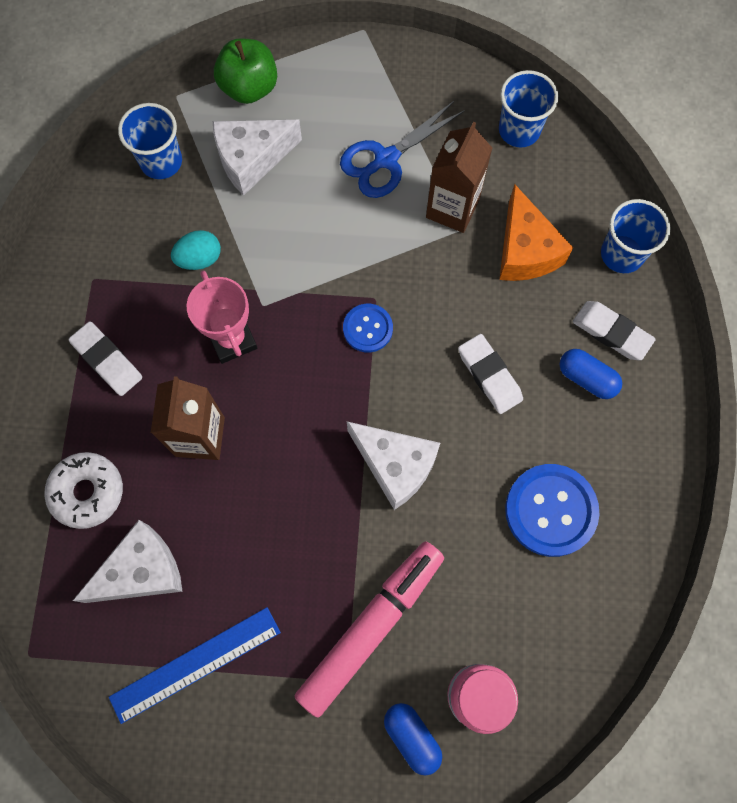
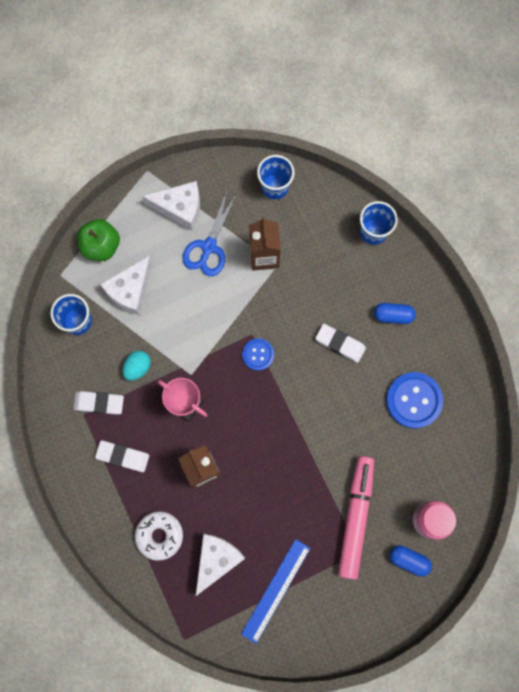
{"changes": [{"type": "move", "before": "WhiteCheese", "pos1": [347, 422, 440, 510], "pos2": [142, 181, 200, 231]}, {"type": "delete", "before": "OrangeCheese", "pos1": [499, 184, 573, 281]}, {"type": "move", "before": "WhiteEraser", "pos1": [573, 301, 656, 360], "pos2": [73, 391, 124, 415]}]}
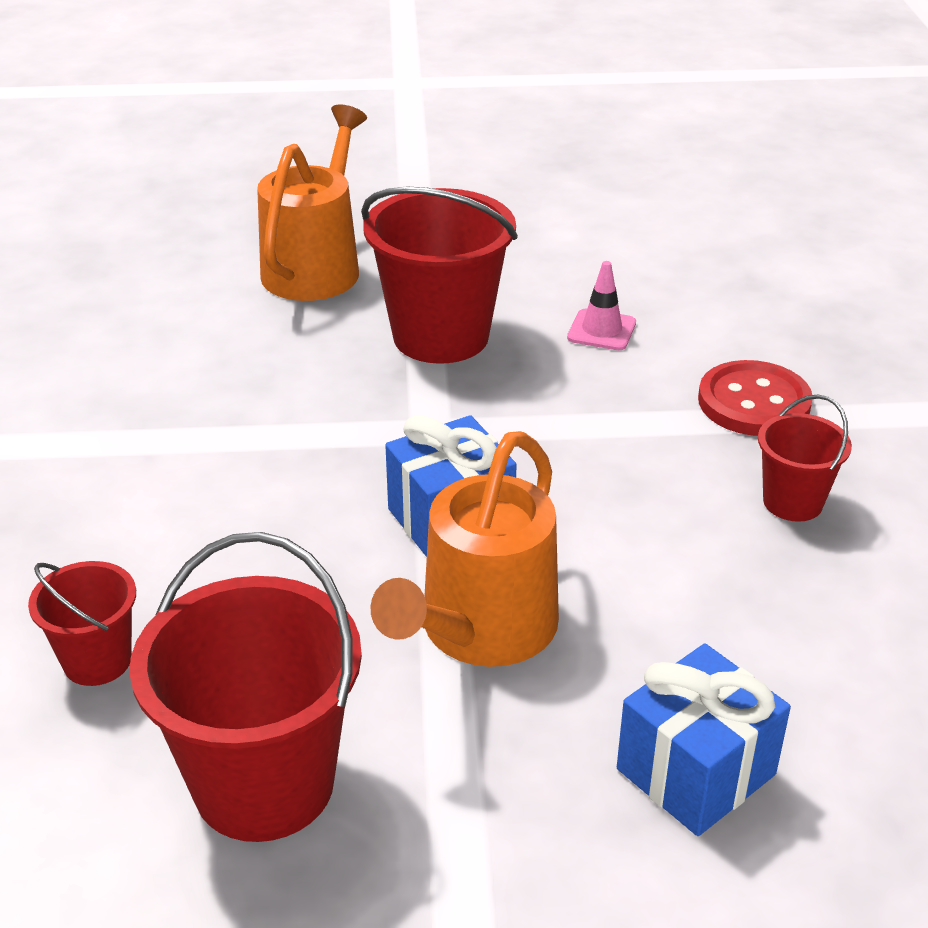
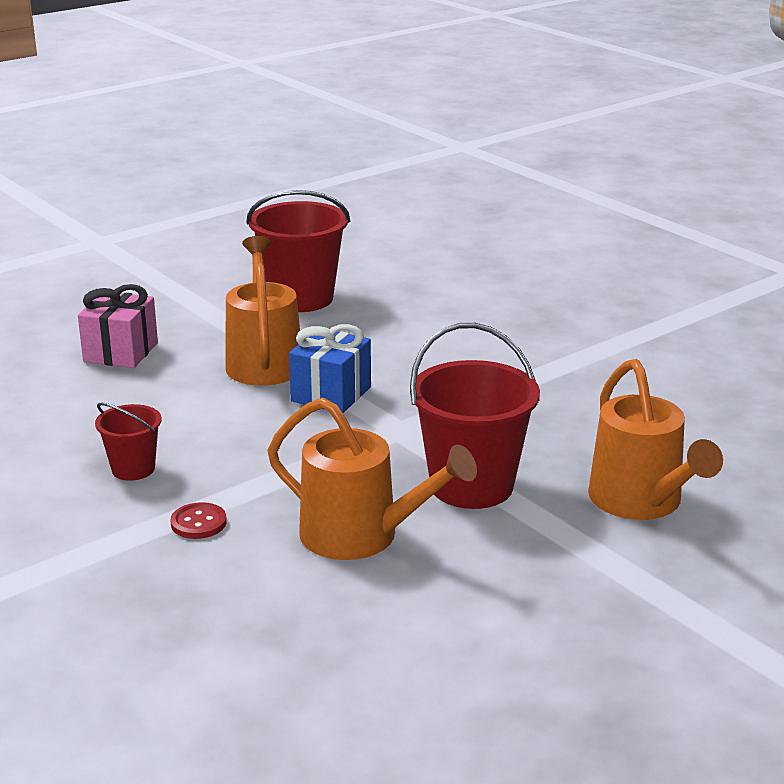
{"changes": [{"type": "delete", "before": "RedBucket", "pos1": [28, 561, 136, 686]}, {"type": "replace", "before": "PinkTrafficCone", "after": "OrangeWateringCan", "pos1": [567, 261, 636, 350], "pos2": [267, 397, 477, 560]}, {"type": "recolor", "before": "BlueGift", "after": "PinkGift", "pos1": [617, 643, 791, 836], "pos2": [78, 284, 158, 368]}, {"type": "resize", "before": "RedButton", "pos1": [698, 360, 812, 436], "pos2": [170, 502, 227, 539], "scale": 0.59}]}
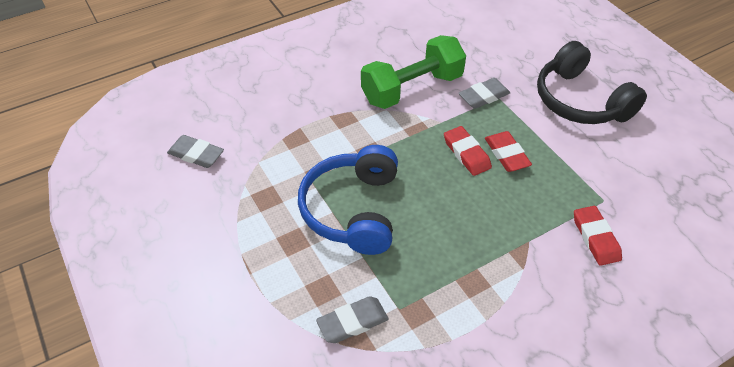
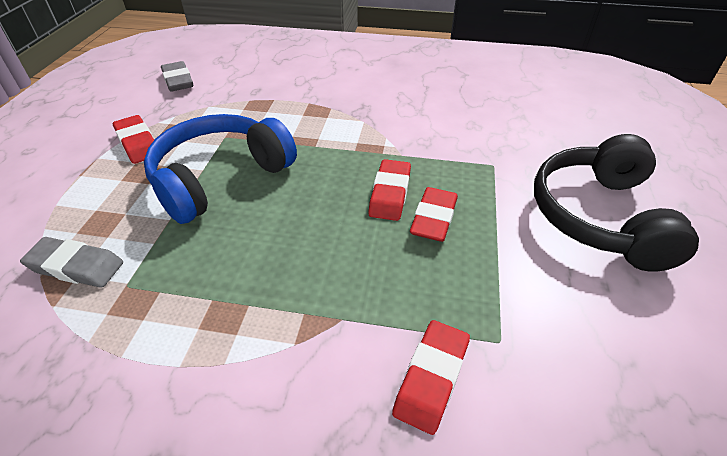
{"changes": [{"type": "delete", "before": "GreenDumbbell", "pos1": [361, 35, 466, 109]}, {"type": "delete", "before": "GreyEraser", "pos1": [458, 78, 510, 109]}, {"type": "insert", "after": "RedEraser", "pos2": [113, 115, 154, 164]}]}
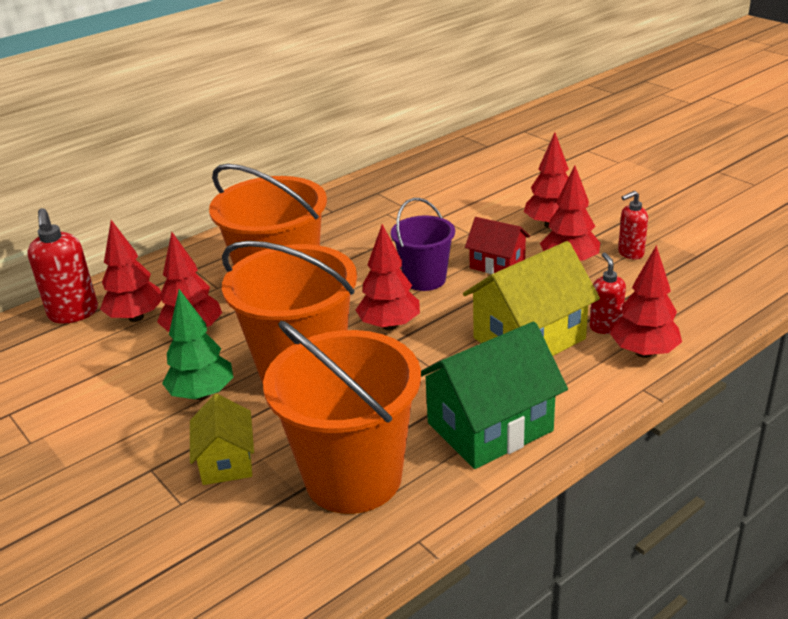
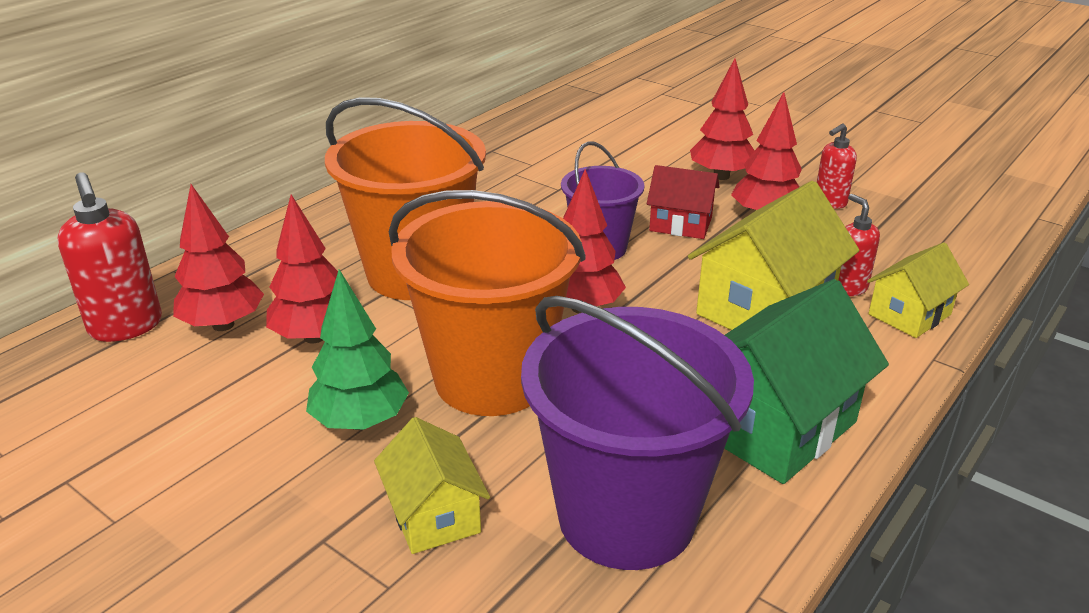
{"changes": [{"type": "recolor", "before": "OrangeBucket", "after": "PurpleBucket", "pos1": [263, 321, 421, 514], "pos2": [521, 296, 754, 570]}, {"type": "replace", "before": "RedTree", "after": "YellowHouse", "pos1": [610, 245, 682, 358], "pos2": [867, 242, 969, 338]}]}
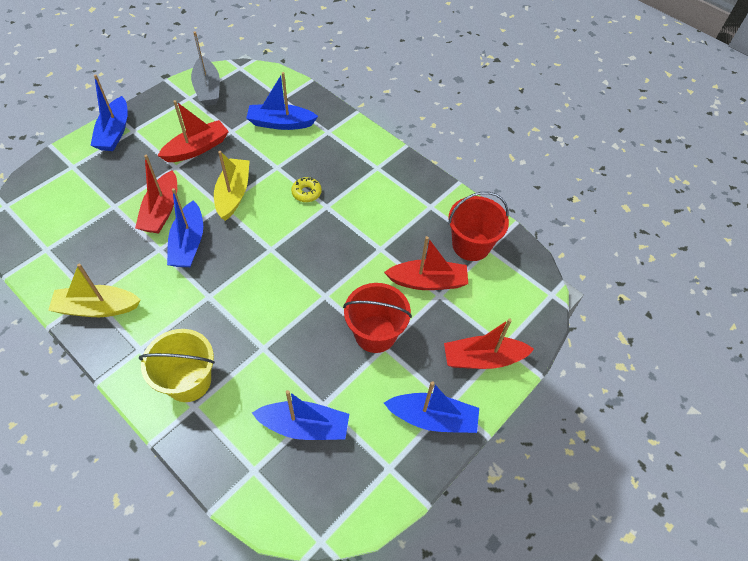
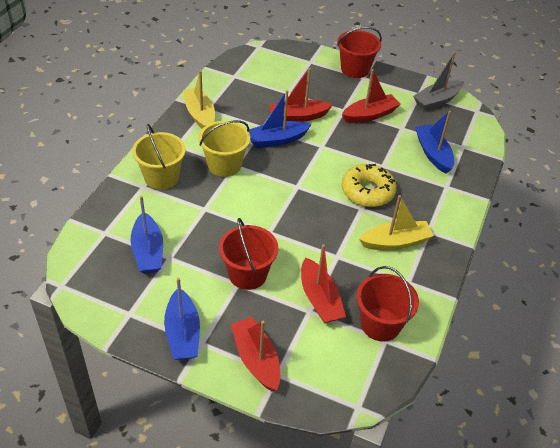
{"changes": [{"type": "replace", "before": "BlueBoat", "after": "RedBucket", "pos1": [90, 74, 128, 151], "pos2": [337, 27, 382, 78]}, {"type": "rotate", "before": "RedBoat", "pos1": [158, 100, 229, 162], "pos2": [342, 69, 400, 123], "turn": -60}, {"type": "move", "before": "YellowBoat", "pos1": [214, 151, 250, 221], "pos2": [359, 195, 434, 250]}, {"type": "resize", "before": "YellowDonut", "pos1": [291, 177, 322, 202], "pos2": [341, 164, 397, 207], "scale": 1.94}, {"type": "insert", "after": "YellowBucket", "pos2": [199, 120, 250, 177]}]}
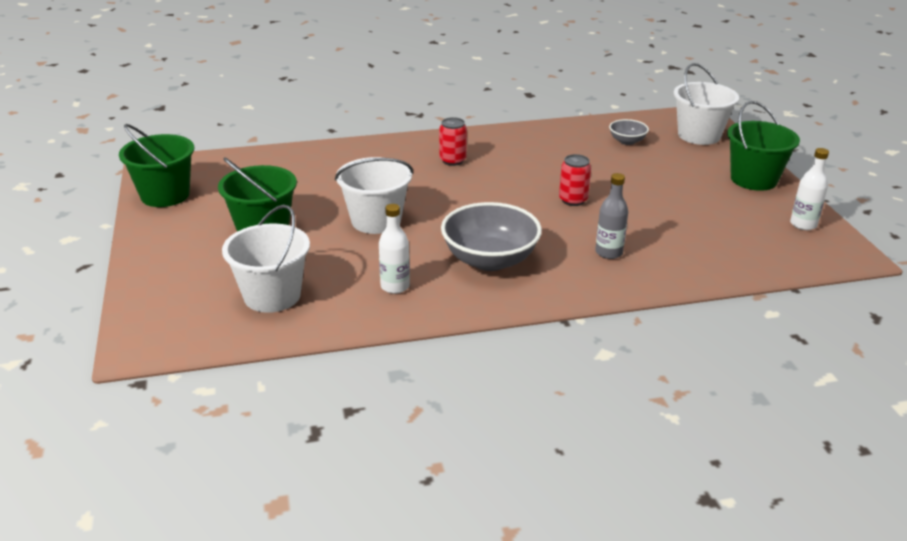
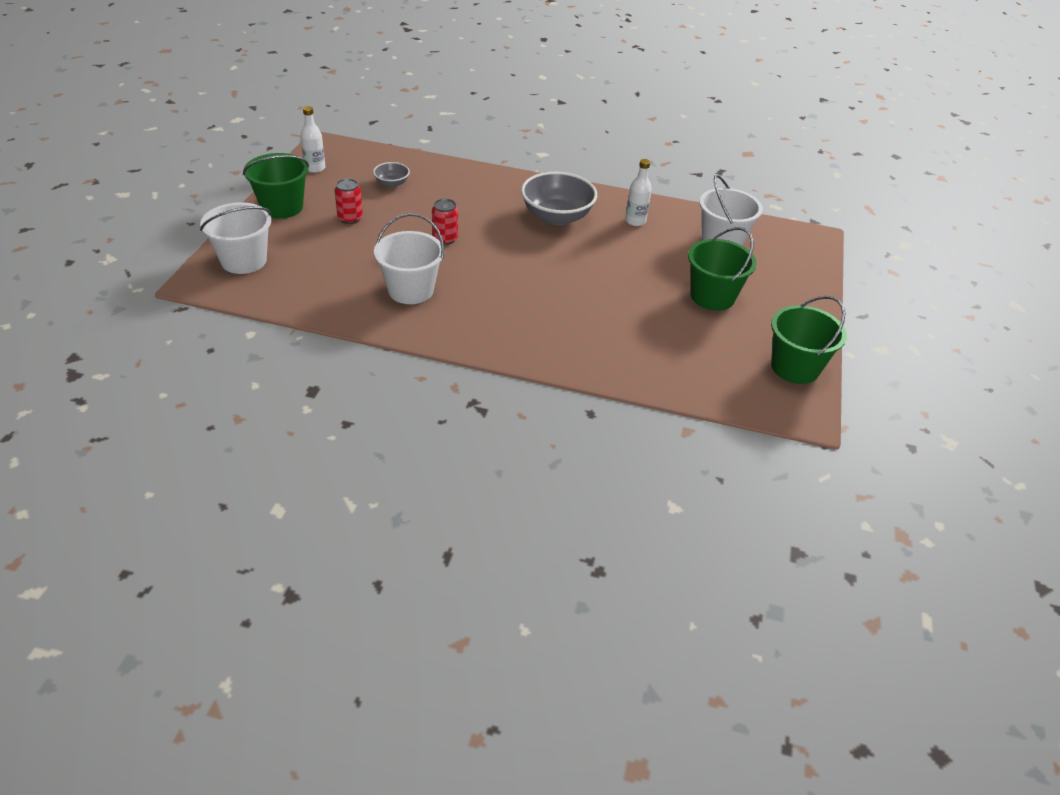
{"changes": [{"type": "move", "before": "WhiteBucket", "pos1": [335, 157, 413, 234], "pos2": [374, 213, 444, 304]}, {"type": "move", "before": "RedCan", "pos1": [439, 117, 467, 166], "pos2": [335, 178, 363, 224]}, {"type": "delete", "before": "GreyBottle", "pos1": [595, 173, 628, 259]}, {"type": "move", "before": "GreyBowl", "pos1": [609, 119, 649, 145], "pos2": [373, 162, 410, 188]}]}
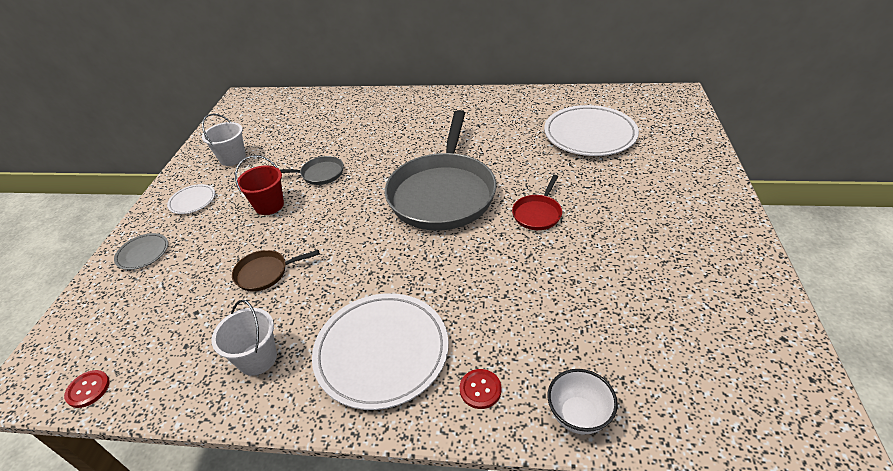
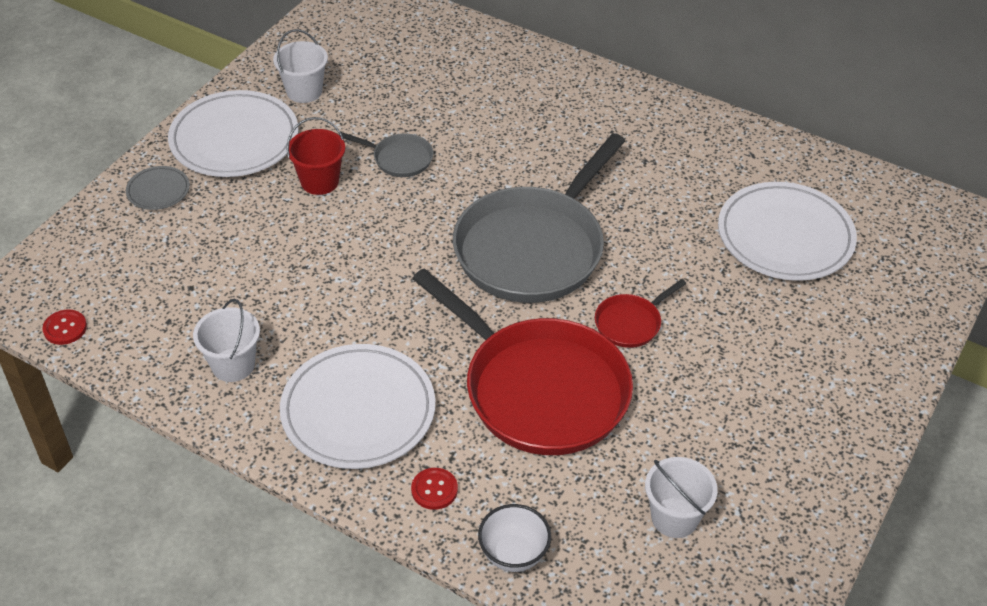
{"changes": [{"type": "resize", "before": "WhitePlate", "pos1": [167, 184, 215, 214], "pos2": [168, 90, 298, 177], "scale": 2.13}, {"type": "delete", "before": "BrownPan", "pos1": [232, 250, 320, 292]}, {"type": "insert", "after": "RedPan", "pos2": [412, 268, 633, 455]}, {"type": "insert", "after": "WhiteBucket", "pos2": [645, 457, 718, 538]}]}
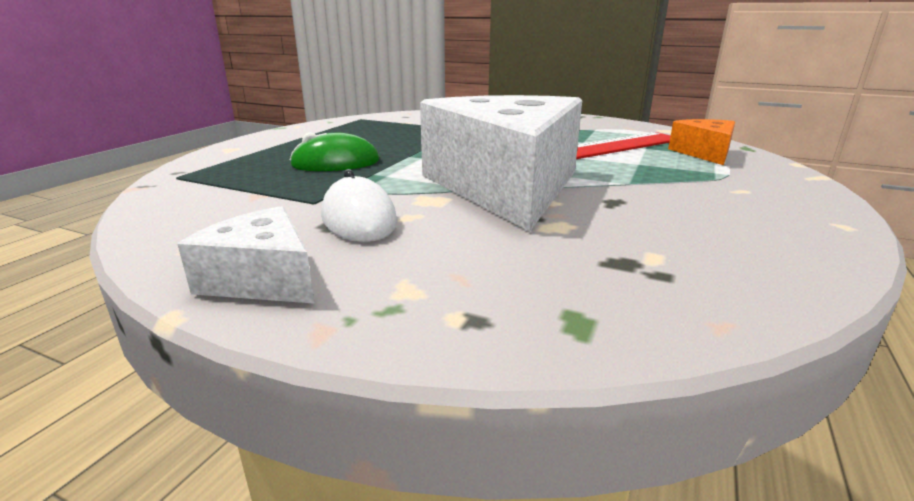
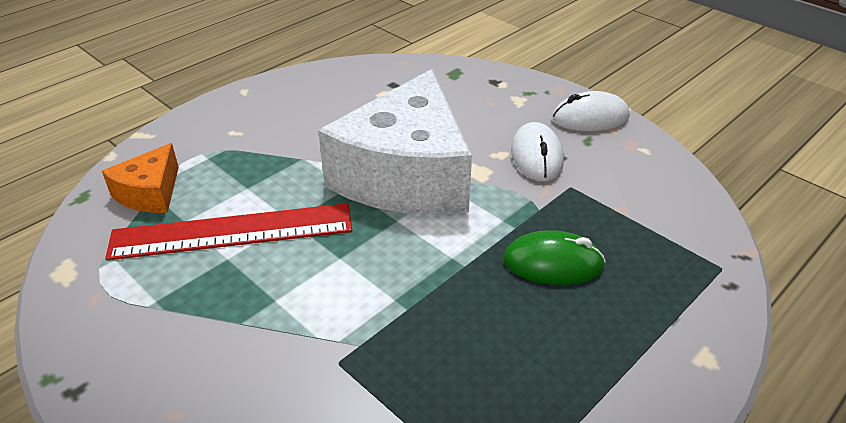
{"changes": [{"type": "replace", "before": "WhiteCheese", "after": "WhiteMouse", "pos1": [177, 206, 315, 304], "pos2": [552, 91, 630, 131]}]}
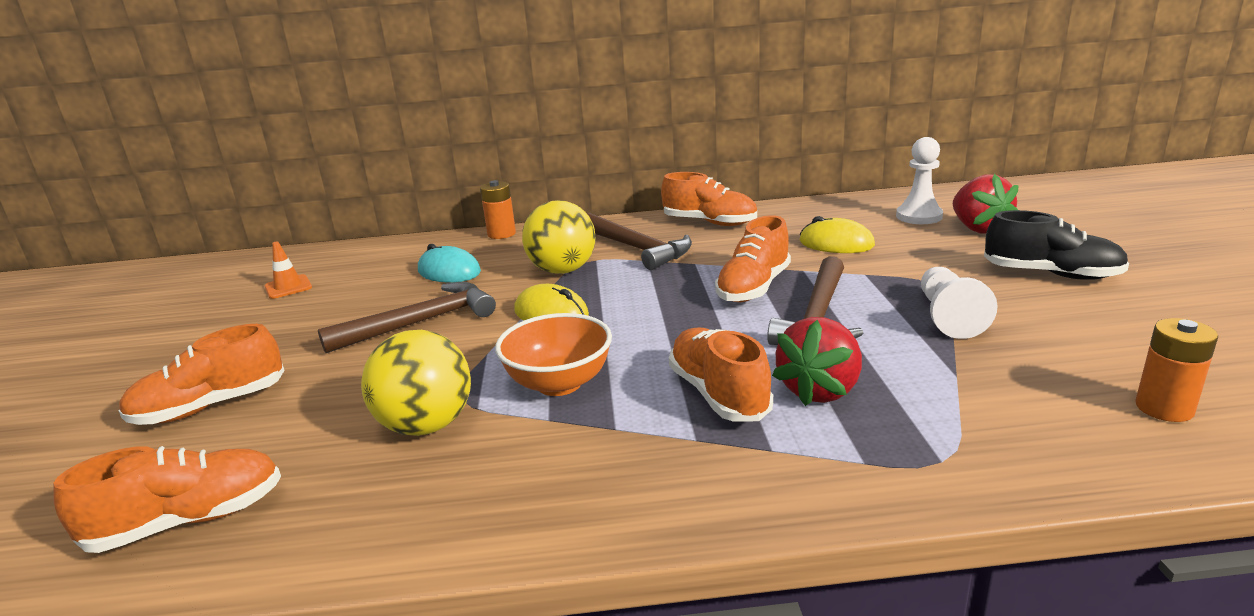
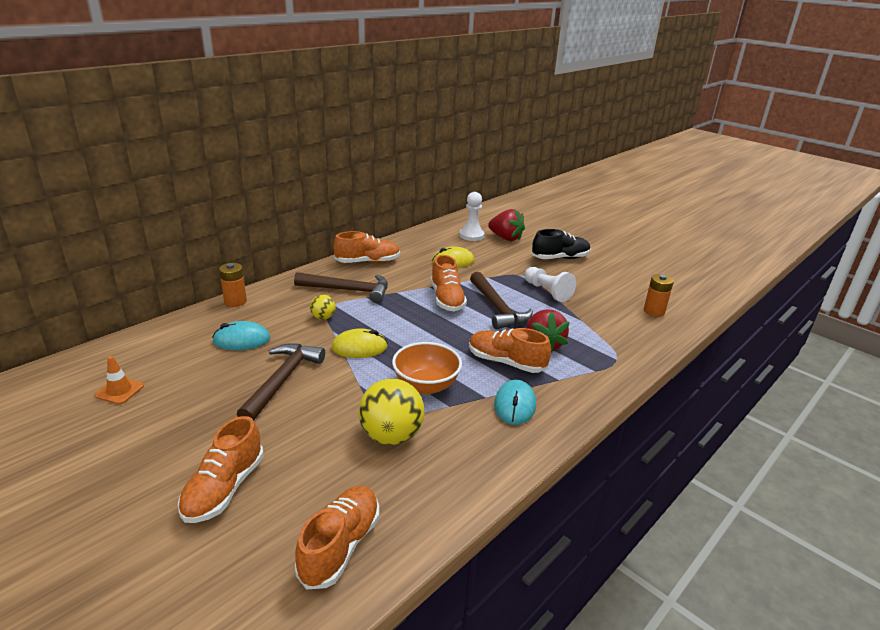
{"changes": [{"type": "resize", "before": "YellowBall", "pos1": [522, 200, 596, 274], "pos2": [310, 294, 336, 320], "scale": 0.51}, {"type": "insert", "after": "TurquoiseMouse", "pos2": [494, 380, 536, 425]}]}
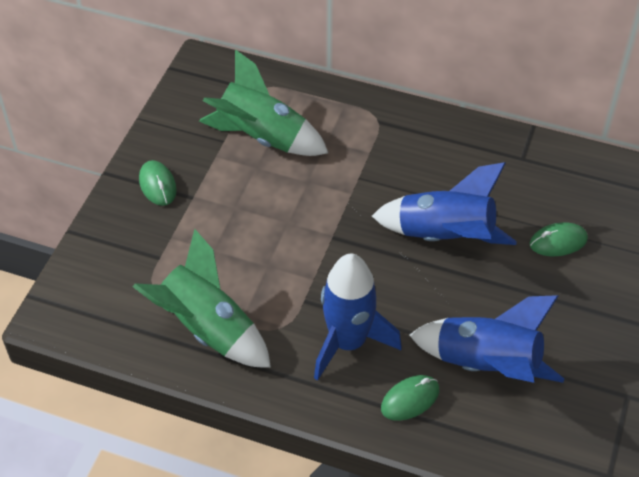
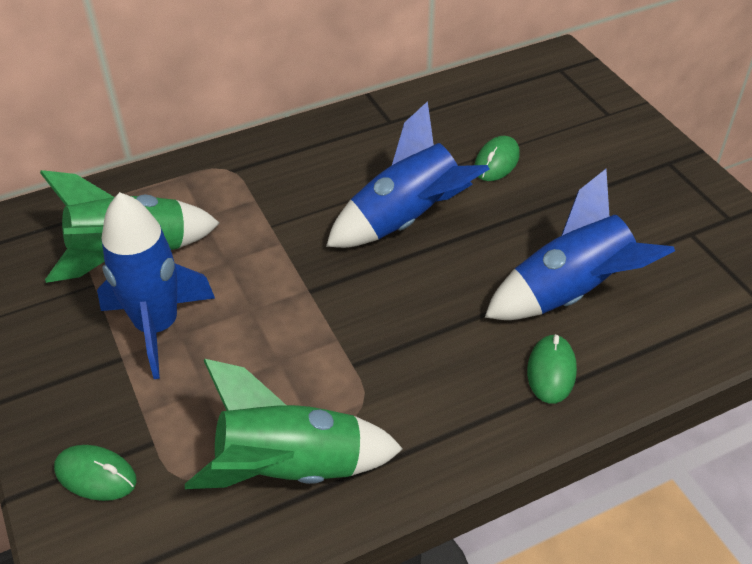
{"changes": [{"type": "move", "before": "GreenMouse", "pos1": [139, 160, 177, 206], "pos2": [54, 445, 137, 501]}, {"type": "move", "before": "BlueRocket", "pos1": [314, 254, 402, 381], "pos2": [97, 192, 215, 379]}]}
